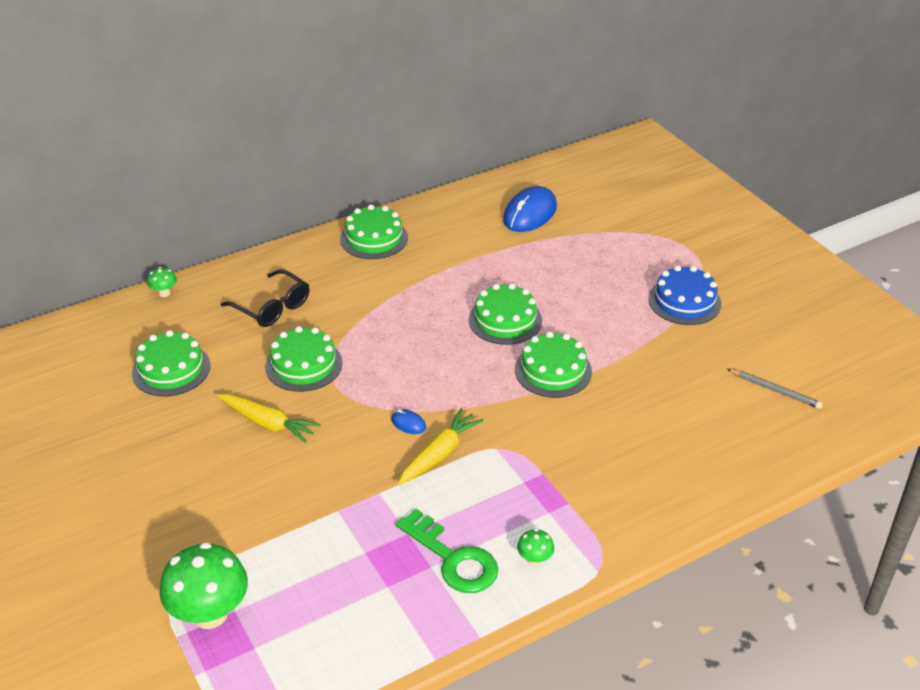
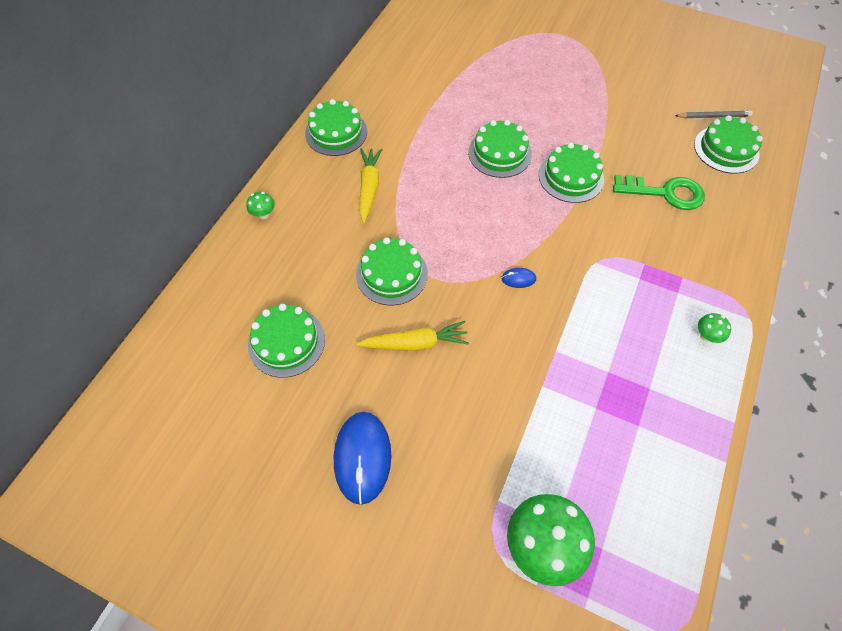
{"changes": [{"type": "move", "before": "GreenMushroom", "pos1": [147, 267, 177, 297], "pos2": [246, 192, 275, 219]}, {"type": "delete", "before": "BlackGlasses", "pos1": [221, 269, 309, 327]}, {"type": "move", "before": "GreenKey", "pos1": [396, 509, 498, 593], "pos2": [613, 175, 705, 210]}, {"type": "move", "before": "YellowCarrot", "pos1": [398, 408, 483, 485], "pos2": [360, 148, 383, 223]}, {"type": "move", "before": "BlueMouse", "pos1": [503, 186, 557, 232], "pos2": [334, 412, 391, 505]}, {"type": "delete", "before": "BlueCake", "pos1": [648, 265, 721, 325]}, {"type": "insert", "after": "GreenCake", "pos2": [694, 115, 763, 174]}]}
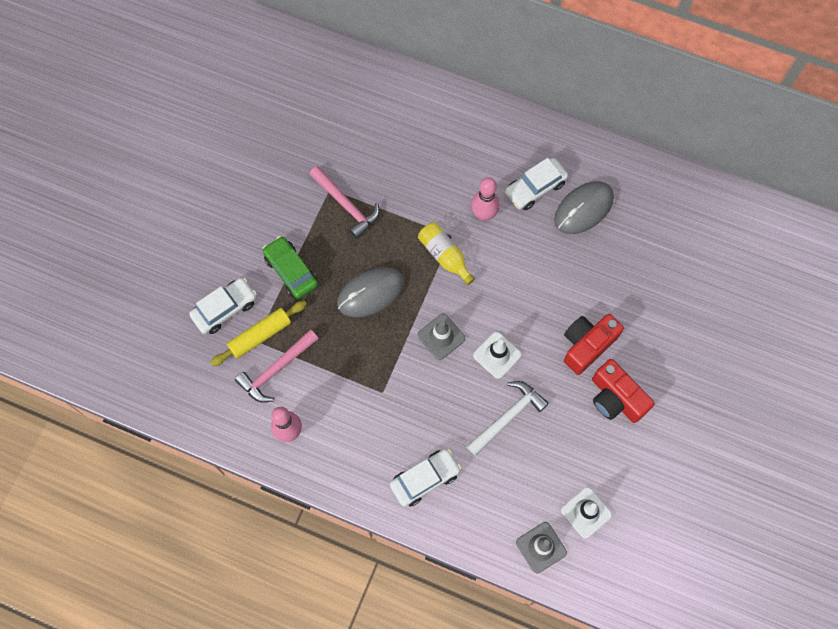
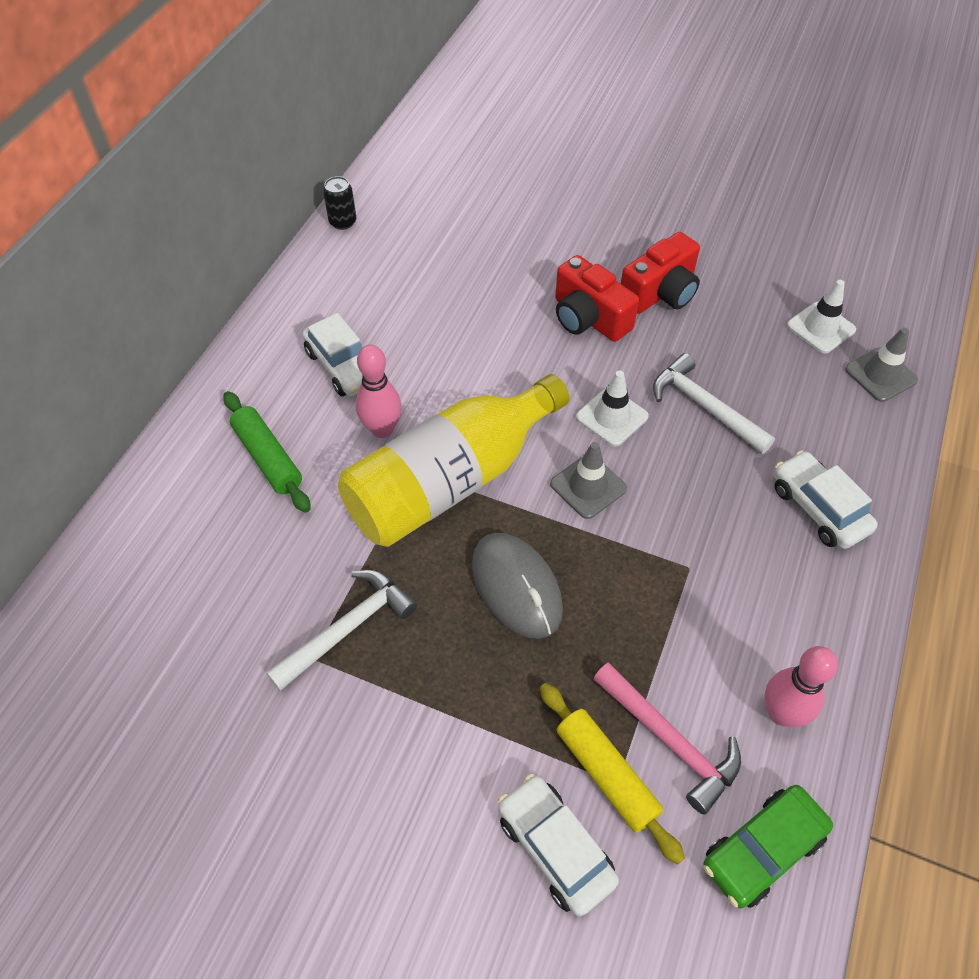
{"changes": [{"type": "move", "before": "GreenCar", "pos1": [262, 236, 318, 299], "pos2": [703, 785, 833, 908]}, {"type": "recolor", "before": "PinkHammer", "after": "WhiteHammer", "pos1": [309, 166, 380, 239], "pos2": [266, 570, 417, 691]}, {"type": "resize", "before": "YellowBottle", "pos1": [418, 222, 475, 285], "pos2": [338, 374, 569, 547], "scale": 2.13}, {"type": "delete", "before": "GreyMouse", "pos1": [554, 181, 614, 234]}, {"type": "insert", "after": "GreenRollingPin", "pos2": [223, 391, 311, 513]}, {"type": "insert", "after": "BlackCan", "pos2": [323, 176, 356, 230]}]}
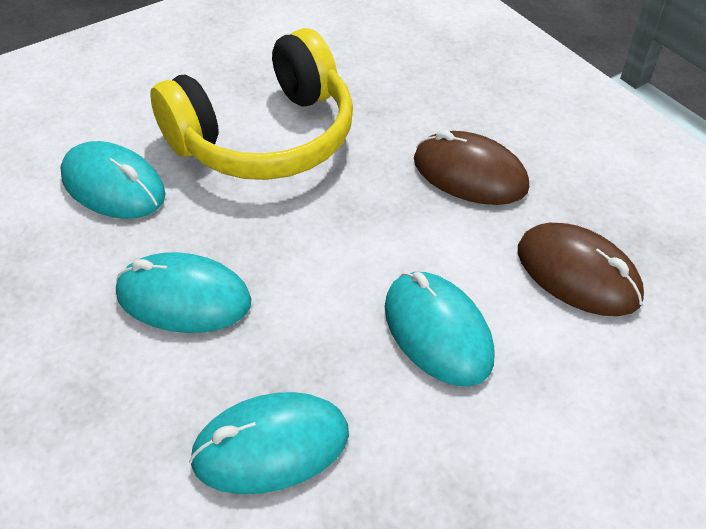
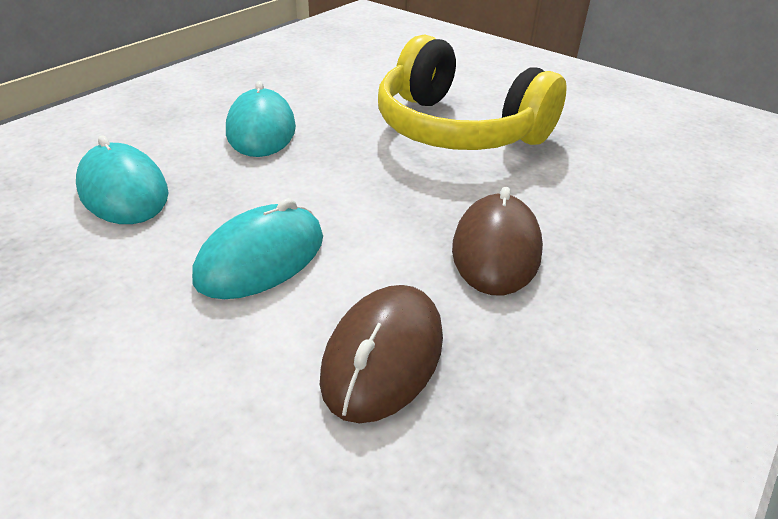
{"changes": [{"type": "delete", "before": "TurquoiseMouse", "pos1": [60, 141, 165, 219]}]}
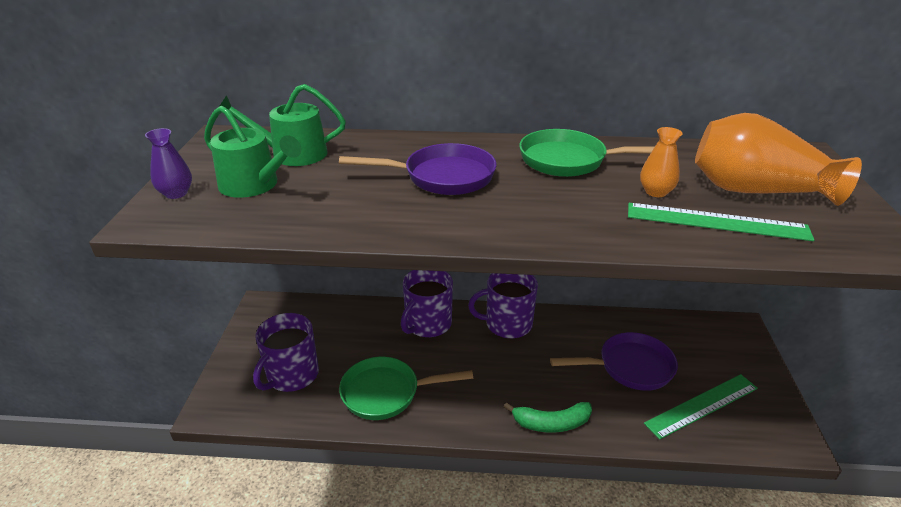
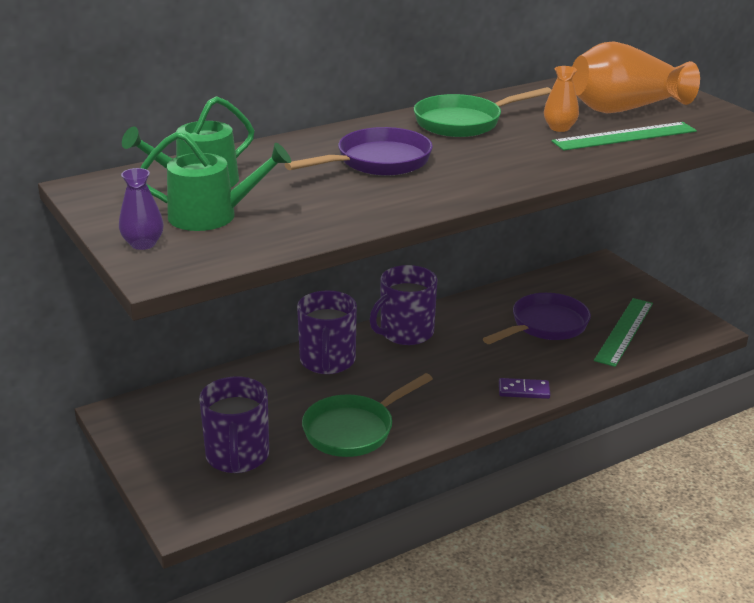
{"changes": [{"type": "replace", "before": "GreenBanana", "after": "PurpleDomino", "pos1": [504, 402, 592, 433], "pos2": [499, 378, 550, 399]}]}
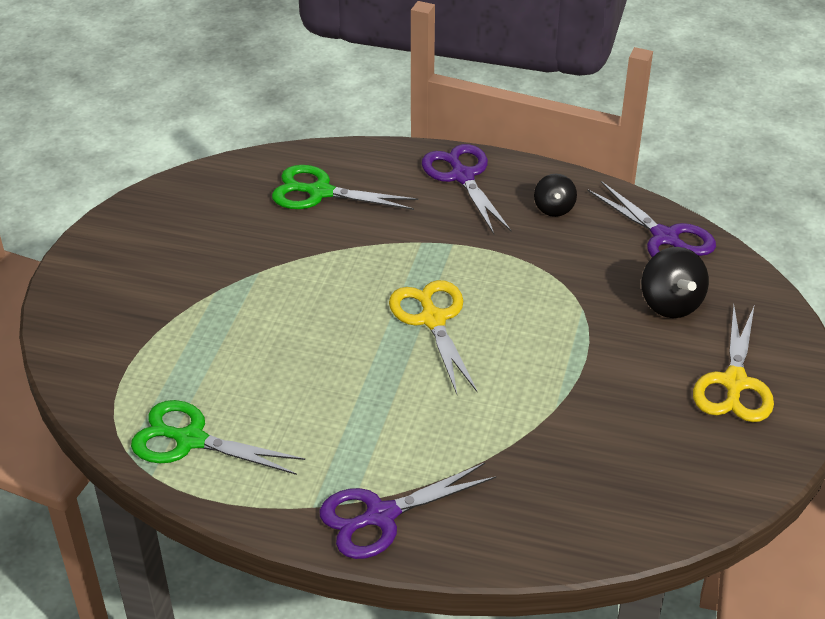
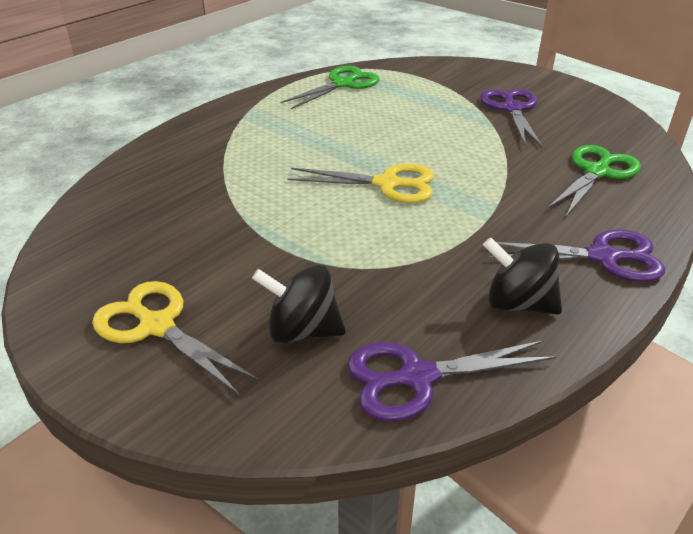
{"changes": [{"type": "move", "before": "PurpleScissors", "pos1": [319, 463, 496, 559], "pos2": [480, 89, 542, 147]}, {"type": "resize", "before": "BlackSpinningTop", "pos1": [534, 174, 577, 217], "pos2": [483, 238, 562, 315], "scale": 1.54}]}
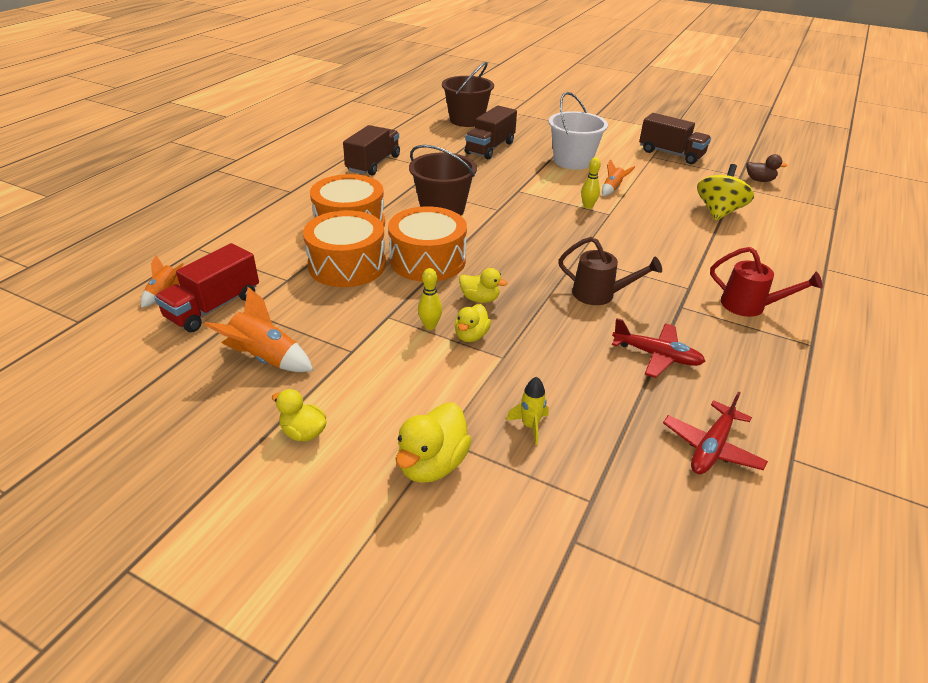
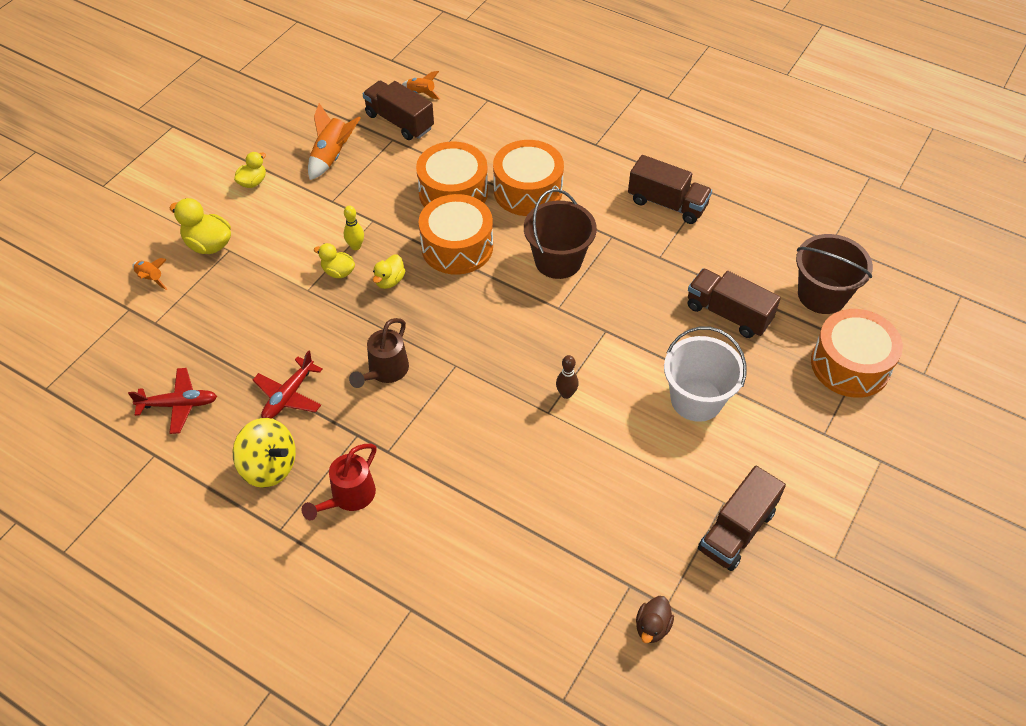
{"changes": [{"type": "recolor", "before": "RedTruck", "after": "BrownTruck", "pos1": [154, 243, 259, 332], "pos2": [363, 80, 434, 140]}, {"type": "delete", "before": "YellowRocket", "pos1": [506, 377, 549, 445]}, {"type": "recolor", "before": "YellowBowlingPin", "after": "BrownBowlingPin", "pos1": [581, 157, 601, 209], "pos2": [556, 355, 579, 399]}, {"type": "move", "before": "OrangeRocket", "pos1": [602, 159, 635, 196], "pos2": [132, 258, 167, 290]}, {"type": "rotate", "before": "RedPlane", "pos1": [663, 391, 768, 474], "pos2": [128, 368, 217, 434], "turn": 135}, {"type": "move", "before": "YellowSpinningTop", "pos1": [697, 164, 754, 221], "pos2": [233, 418, 296, 488]}, {"type": "insert", "after": "OrangeDrum", "pos2": [811, 309, 903, 398]}]}
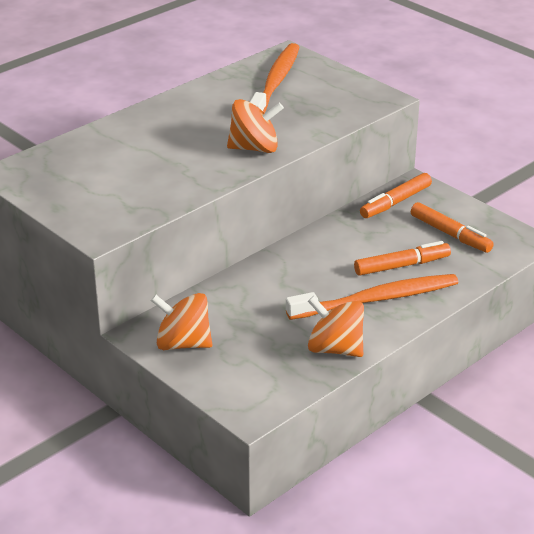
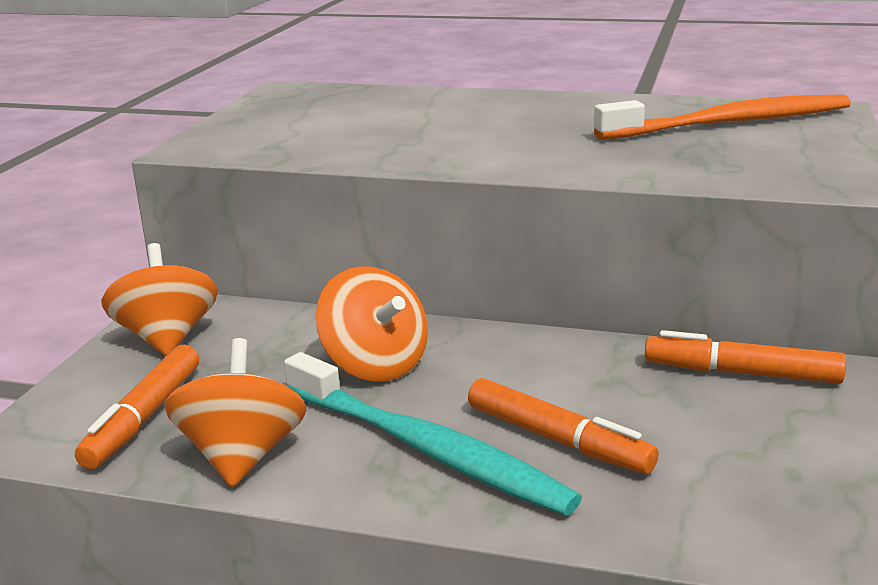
{"changes": [{"type": "move", "before": "OrangeSpinningTop", "pos1": [227, 99, 284, 153], "pos2": [316, 266, 428, 381]}, {"type": "recolor", "before": "OrangeToothbrush", "after": "TurquoiseToothbrush", "pos1": [286, 274, 459, 320], "pos2": [284, 352, 582, 516]}, {"type": "move", "before": "OrangeMarker", "pos1": [411, 202, 494, 253], "pos2": [75, 345, 199, 469]}]}
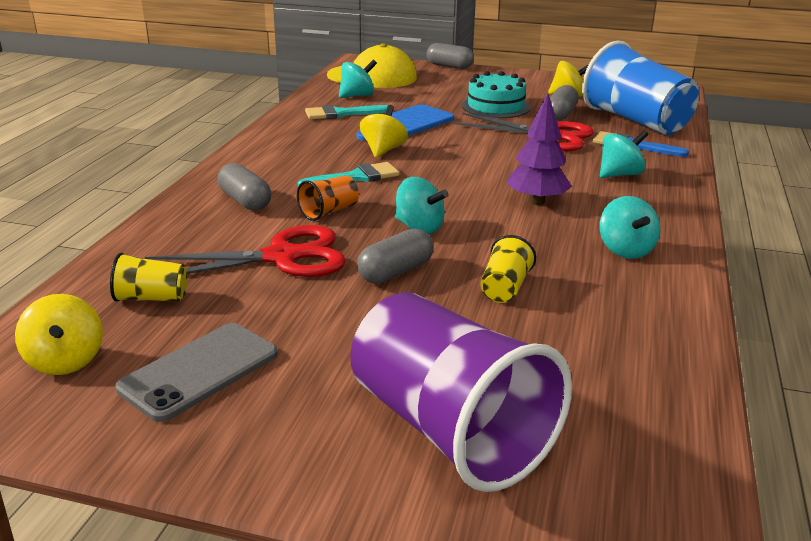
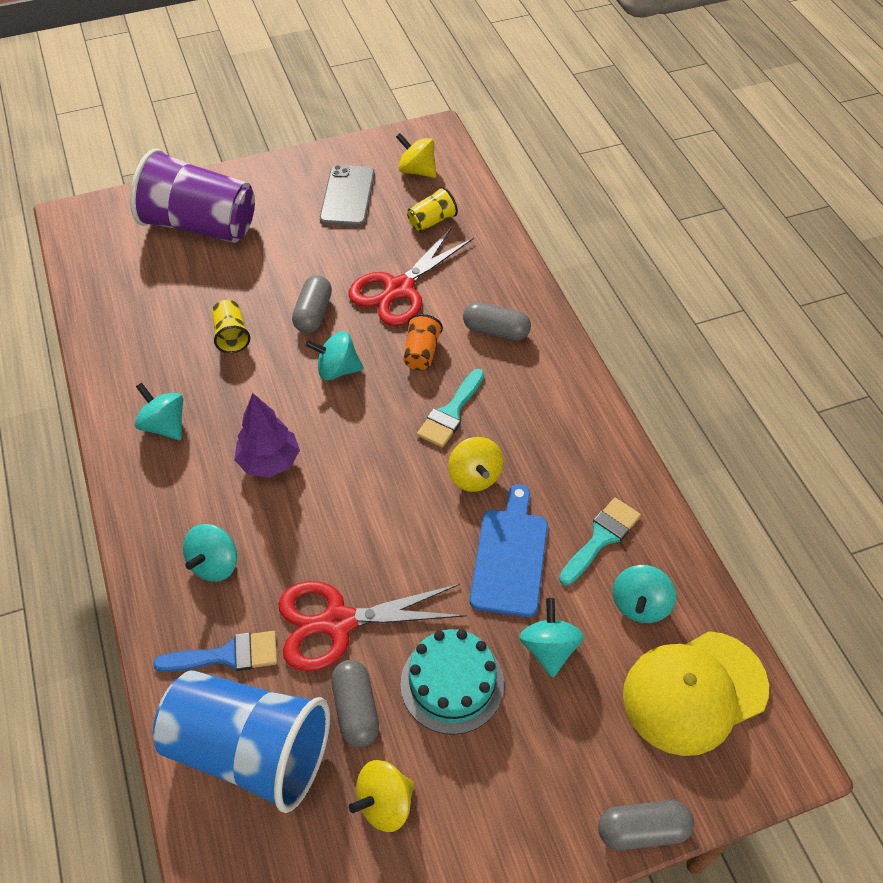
{"changes": [{"type": "insert", "after": "TurquoiseSpinningTop", "pos2": [519, 598, 584, 678]}]}
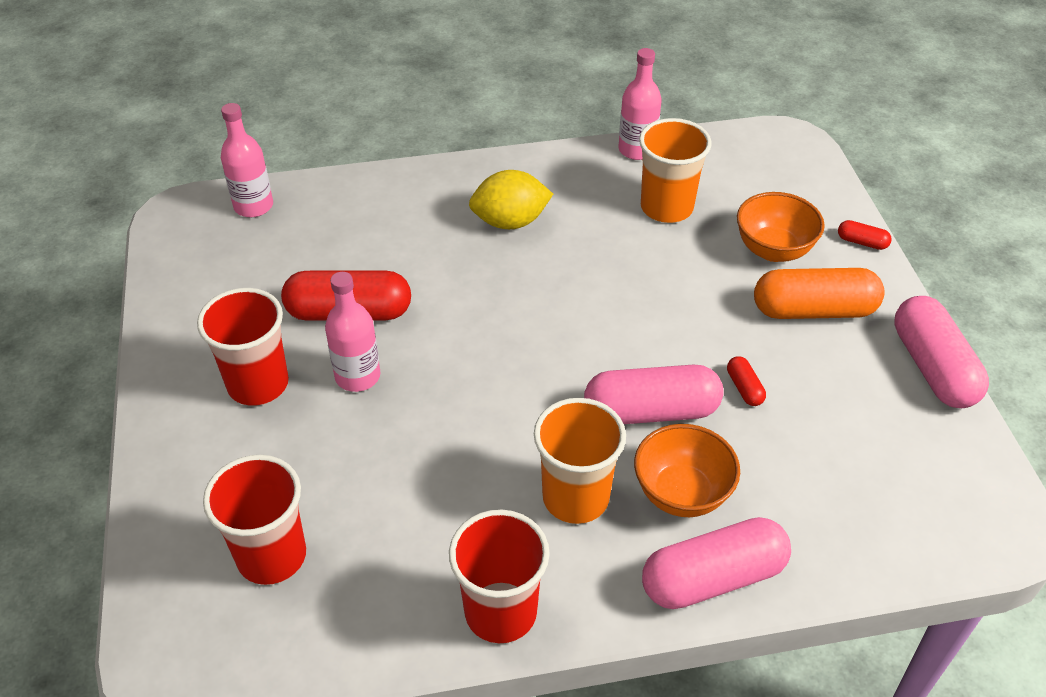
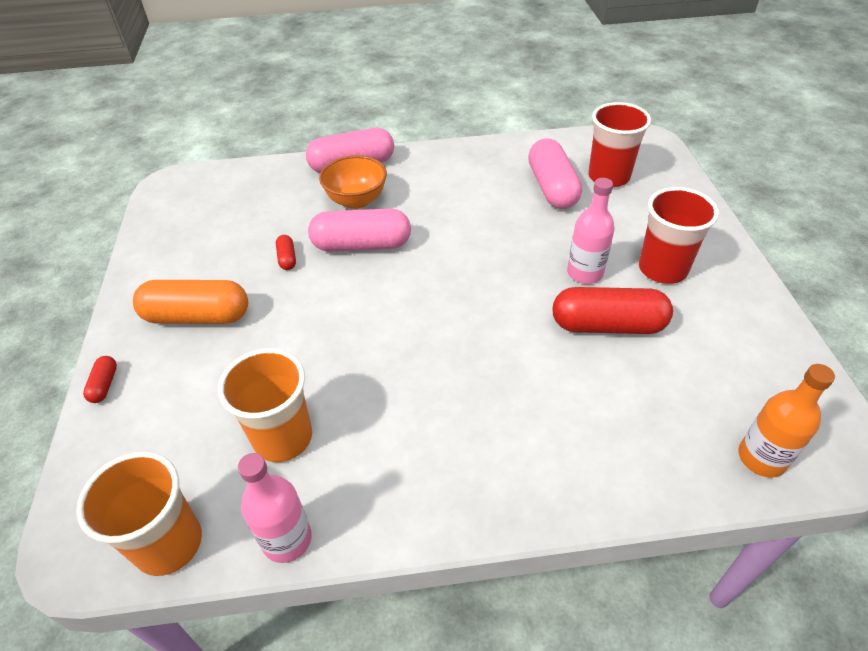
{"changes": [{"type": "recolor", "before": "PinkBottle", "after": "OrangeBottle", "pos1": [221, 103, 273, 217], "pos2": [738, 364, 835, 478]}, {"type": "delete", "before": "RedCup", "pos1": [449, 510, 550, 643]}, {"type": "delete", "before": "YellowLemon", "pos1": [469, 170, 553, 229]}, {"type": "move", "before": "OrangeCup", "pos1": [534, 398, 626, 524], "pos2": [76, 451, 202, 576]}, {"type": "delete", "before": "OrangeBowl", "pos1": [737, 192, 825, 262]}, {"type": "rotate", "before": "RedCapsule", "pos1": [838, 220, 892, 250], "pos2": [83, 356, 117, 403], "turn": 60}, {"type": "move", "before": "PinkCapsule", "pos1": [894, 296, 989, 408], "pos2": [528, 138, 582, 209]}]}
